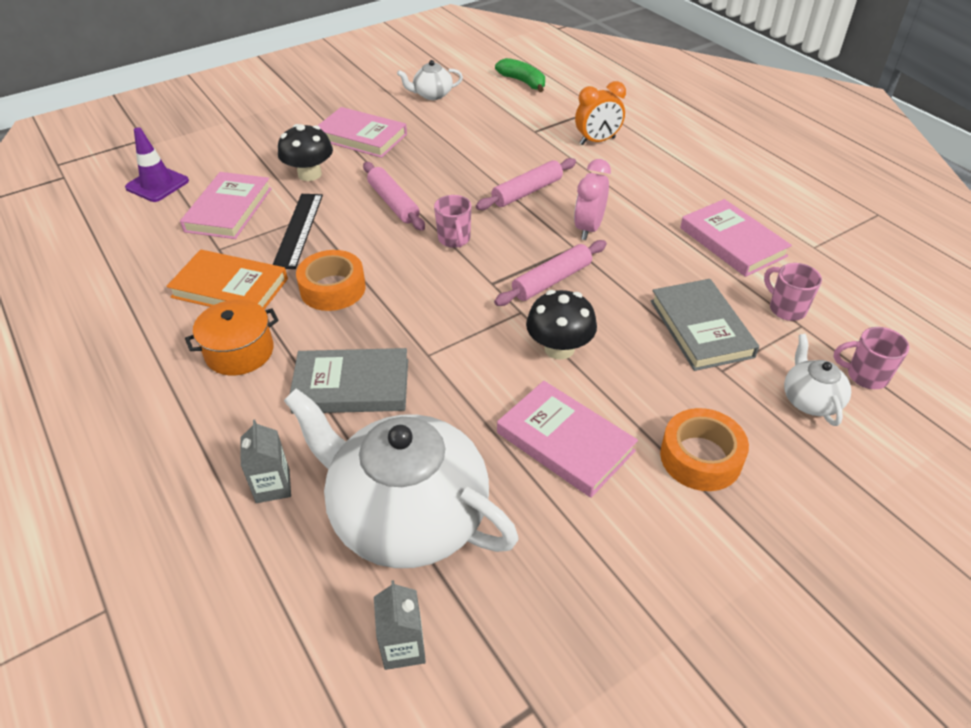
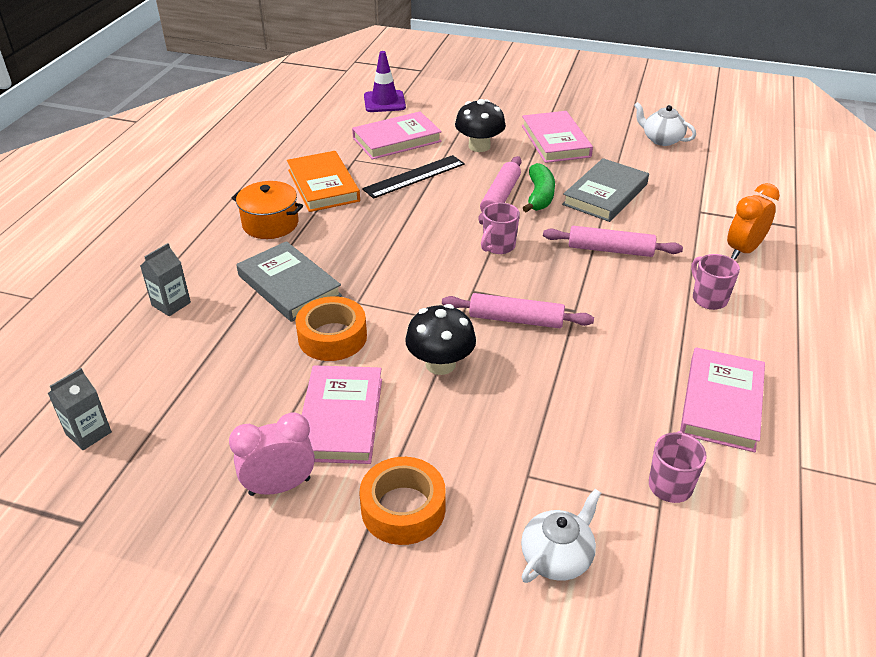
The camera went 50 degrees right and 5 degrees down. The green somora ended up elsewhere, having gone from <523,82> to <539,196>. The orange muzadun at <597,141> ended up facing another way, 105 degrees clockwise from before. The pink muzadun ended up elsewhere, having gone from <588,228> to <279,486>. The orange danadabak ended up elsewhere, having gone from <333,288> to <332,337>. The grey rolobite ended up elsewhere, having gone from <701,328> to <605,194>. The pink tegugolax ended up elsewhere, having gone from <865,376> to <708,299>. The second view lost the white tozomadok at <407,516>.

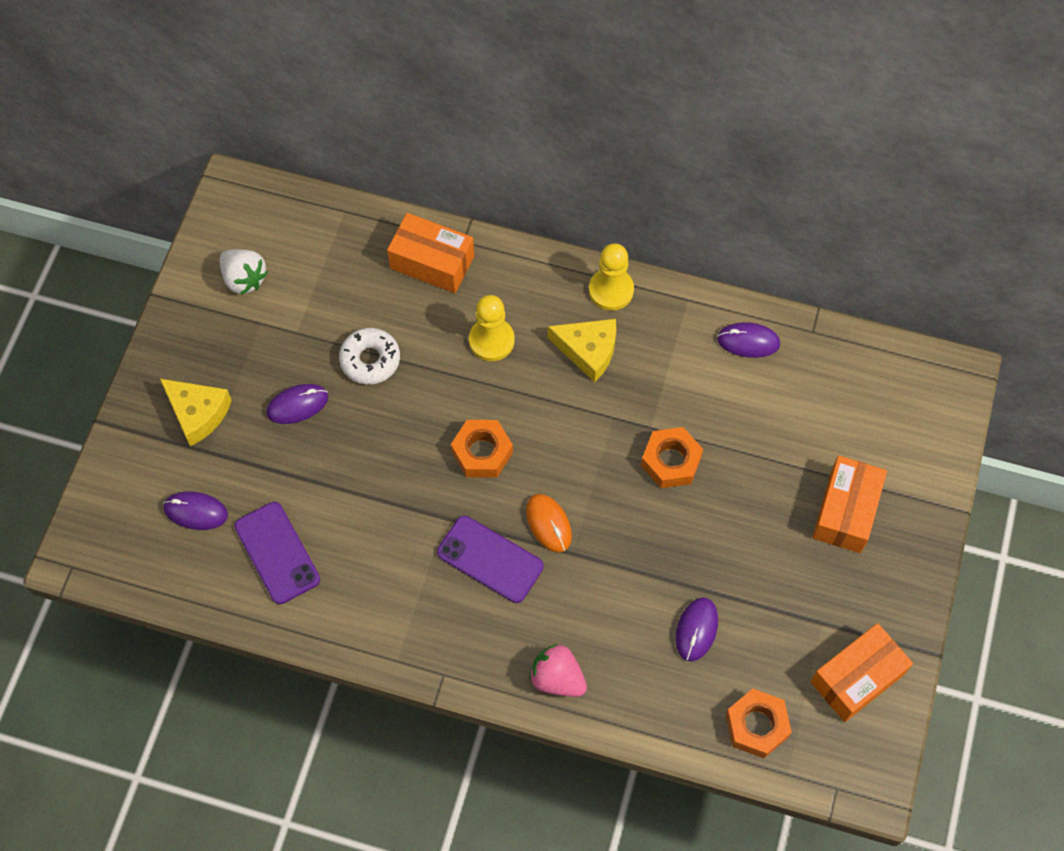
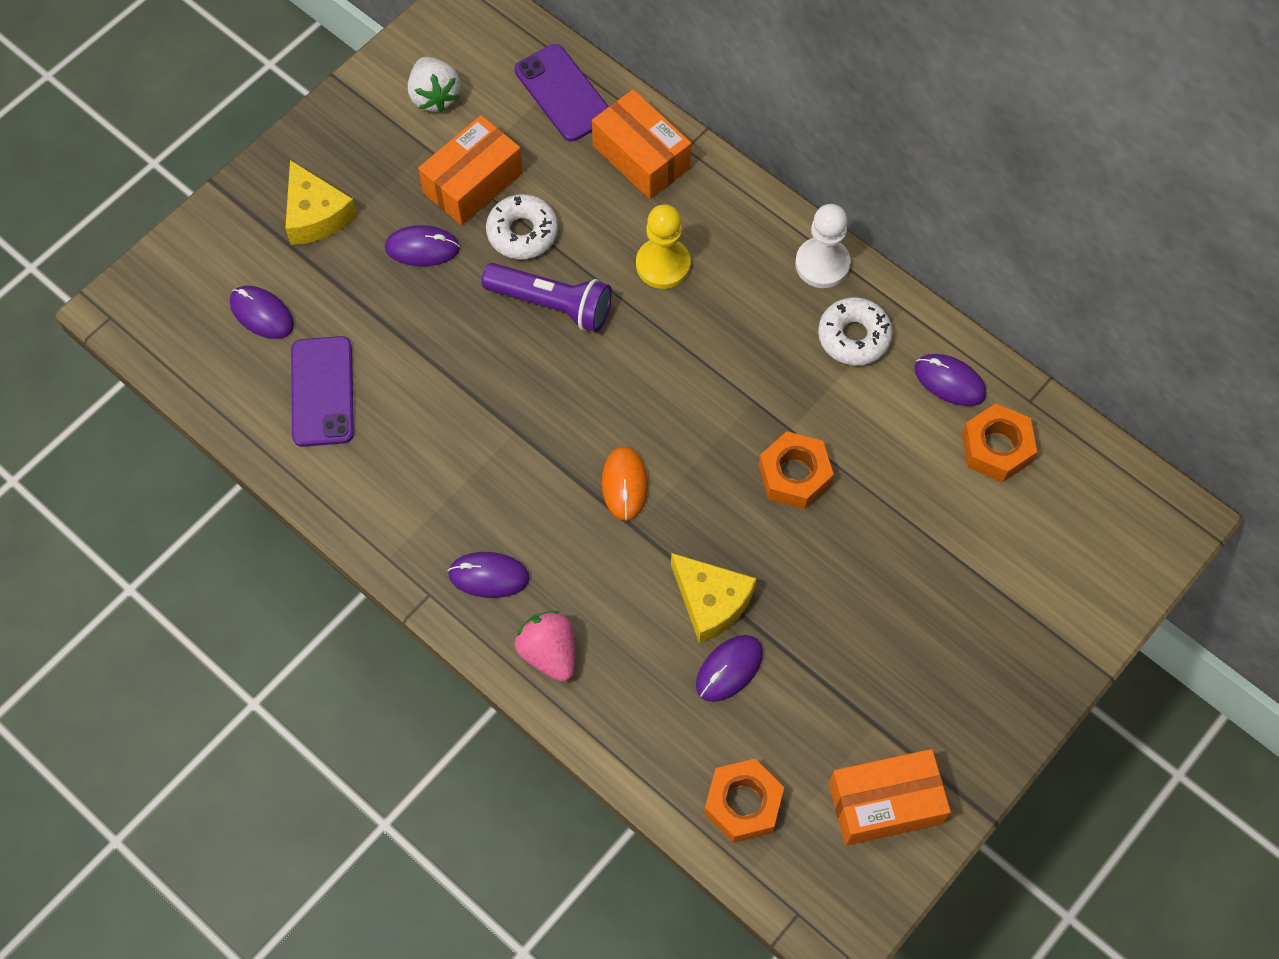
The camera went 25 degrees right and 0 degrees up. What was the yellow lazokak at <611,290> turned into the white lazokak at <822,264>. The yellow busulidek ended up elsewhere, having gone from <588,351> to <710,602>. The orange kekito ended up elsewhere, having gone from <482,452> to <996,448>. The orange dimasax ended up elsewhere, having gone from <845,511> to <473,183>. The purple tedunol ended up elsewhere, having gone from <490,559> to <563,93>. The second view gained the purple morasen at <551,304>. The second view gained the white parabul at <854,336>. The second view gained the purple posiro at <489,576>.

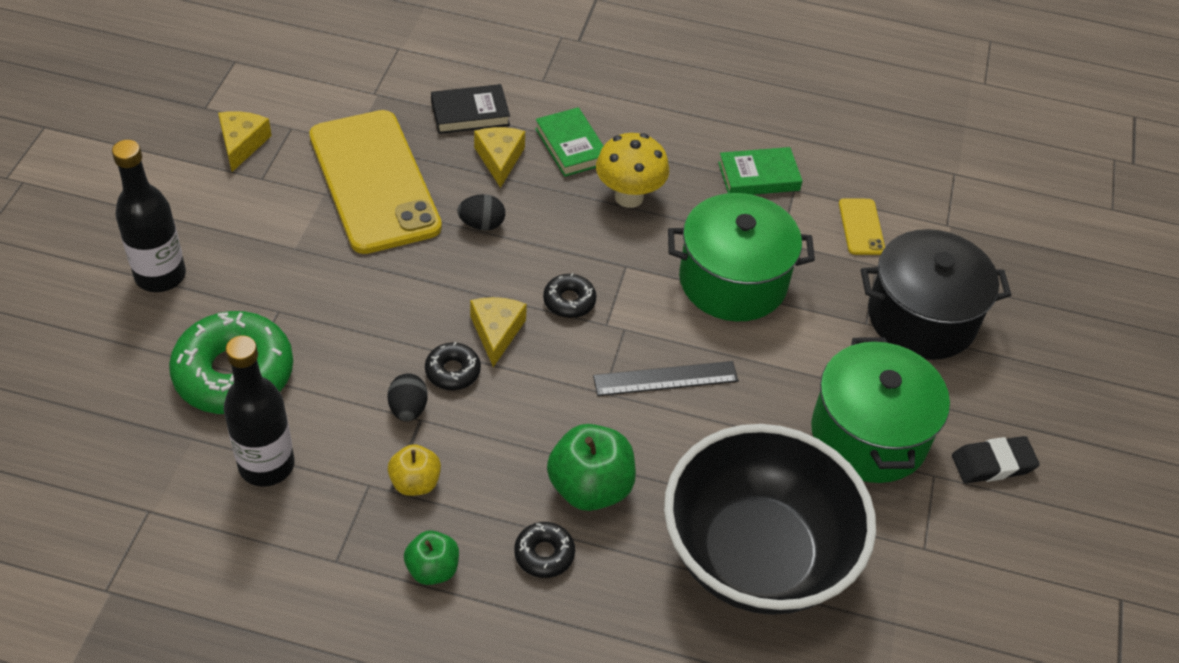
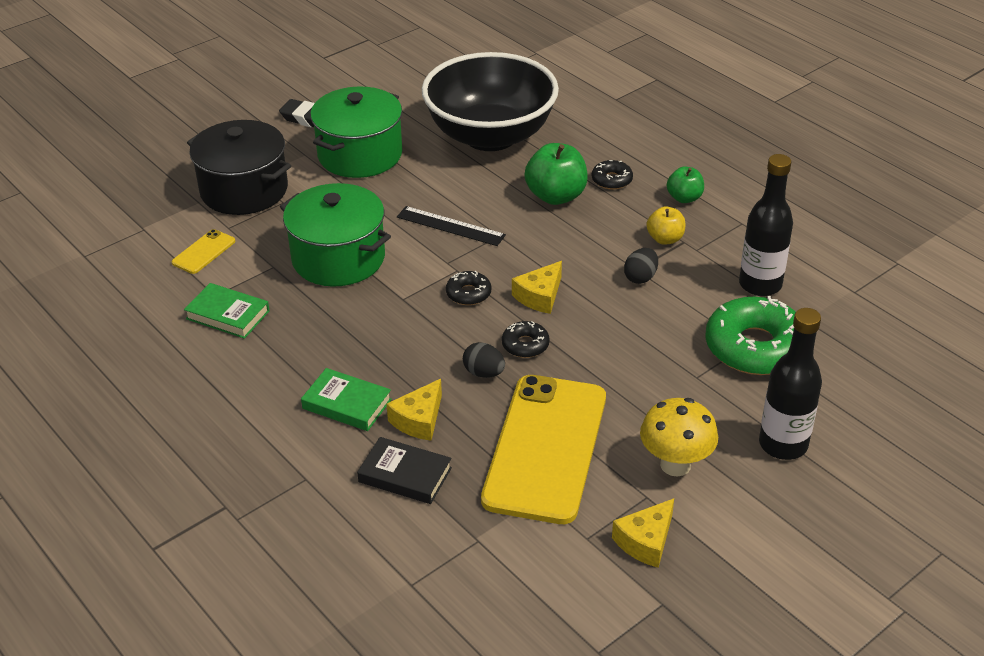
The camera went 140 degrees left and 10 degrees down. The green rolobite at <571,146> ended up facing another way, 75 degrees counterclockwise from before. The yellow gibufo ended up elsewhere, having gone from <629,197> to <675,465>. The black parabul ended up elsewhere, having gone from <452,371> to <525,345>.

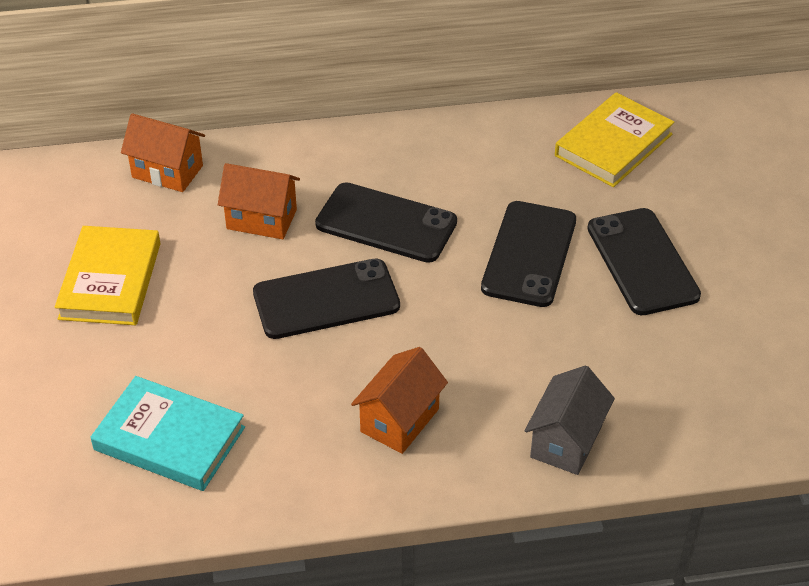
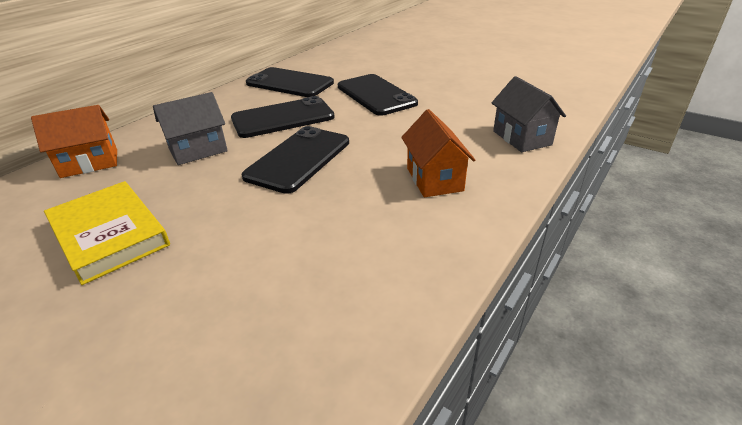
The camera went 45 degrees left and 10 degrees down. The second view lost the yellow rolobite at <613,145>. What was the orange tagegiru at <261,219> turned into the grey tagegiru at <198,150>. The black tedunol ended up elsewhere, having gone from <642,262> to <289,83>. The second view lost the turquoise rolobite at <169,438>.

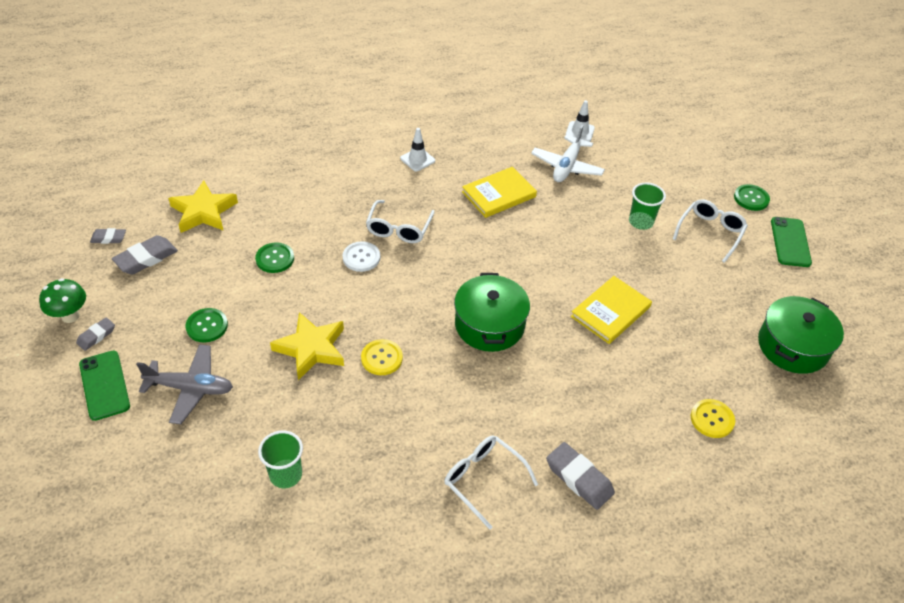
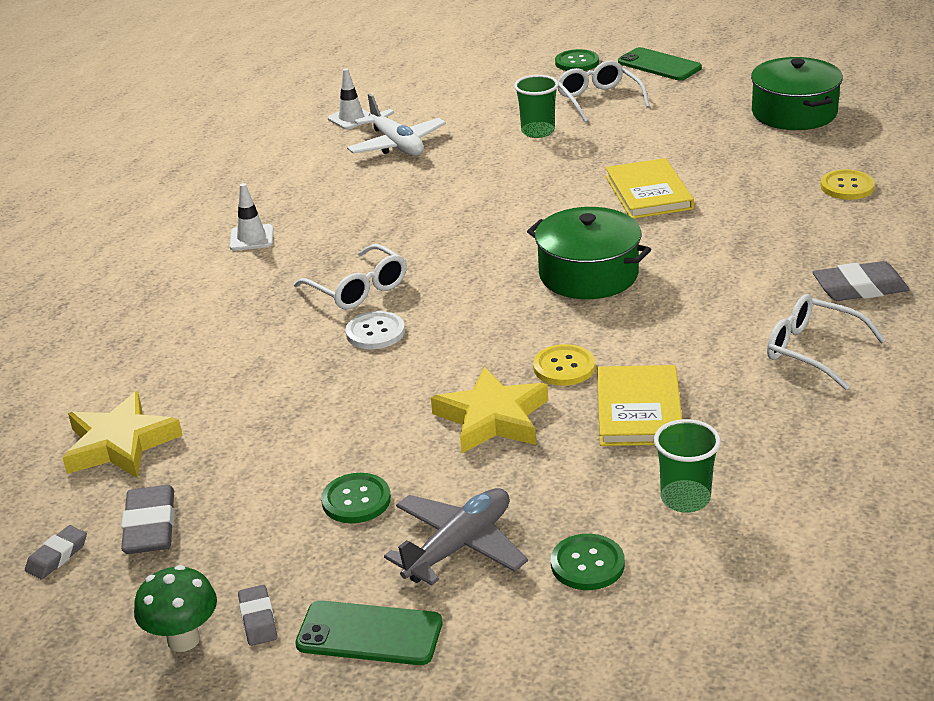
The camera went 50 degrees left and 15 degrees down. The yellow rolobite ended up elsewhere, having gone from <498,194> to <638,410>. The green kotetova ended up elsewhere, having gone from <275,259> to <587,564>. The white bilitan at <483,479> ended up facing another way, 45 degrees clockwise from before.

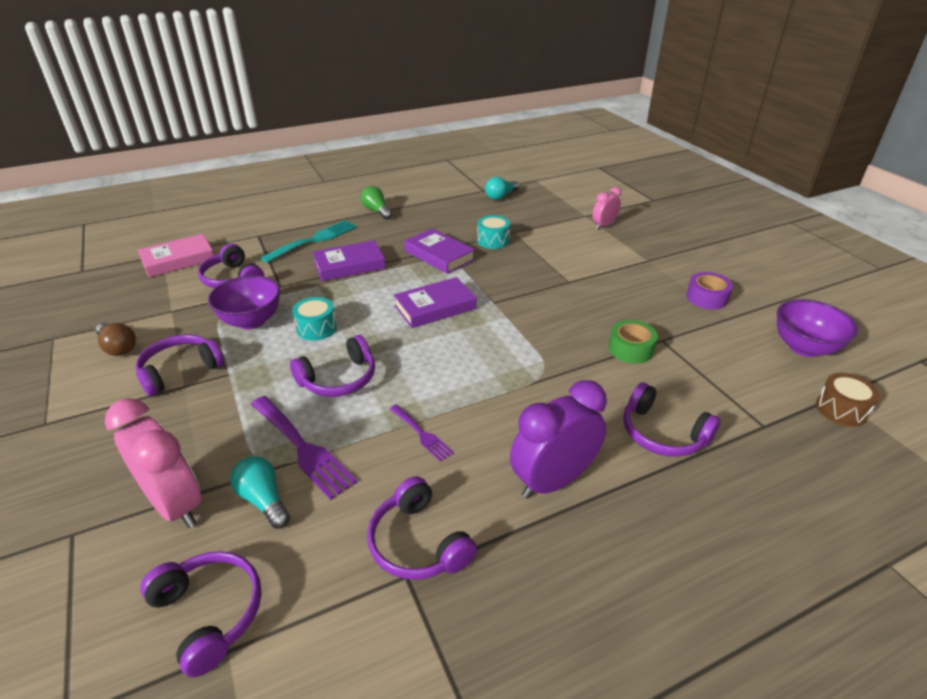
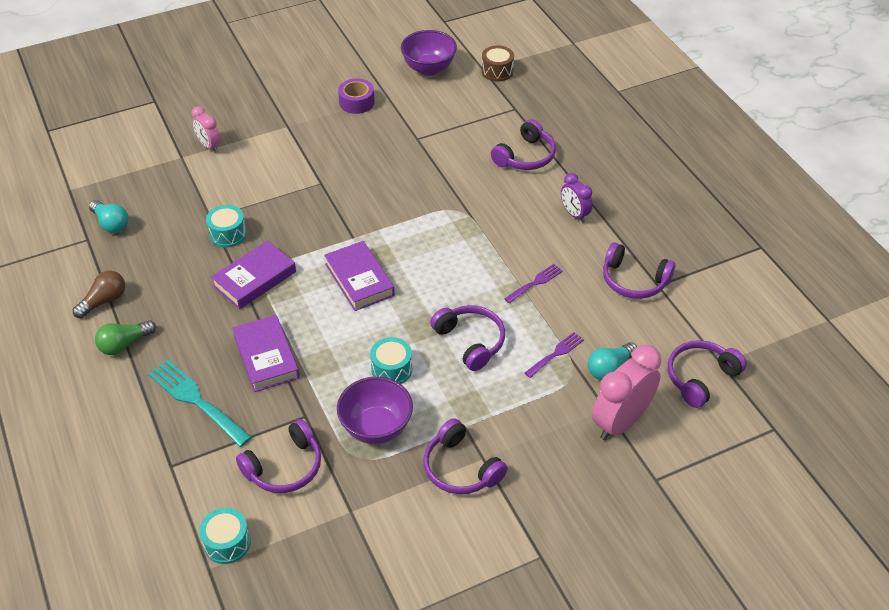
The camera went 90 degrees left and 10 degrees up. Where the pink rolobite stood at <178,260>, the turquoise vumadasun came to stand at <227,543>. The second view lost the green danadabak at <630,349>. The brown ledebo ended up elsewhere, having gone from <118,347> to <104,301>. The size of the purple muzadun at <553,481> changed by a factor of 0.56. The size of the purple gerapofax at <303,448> changed by a factor of 0.56. The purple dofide at <418,543> ended up facing another way, 60 degrees clockwise from before.

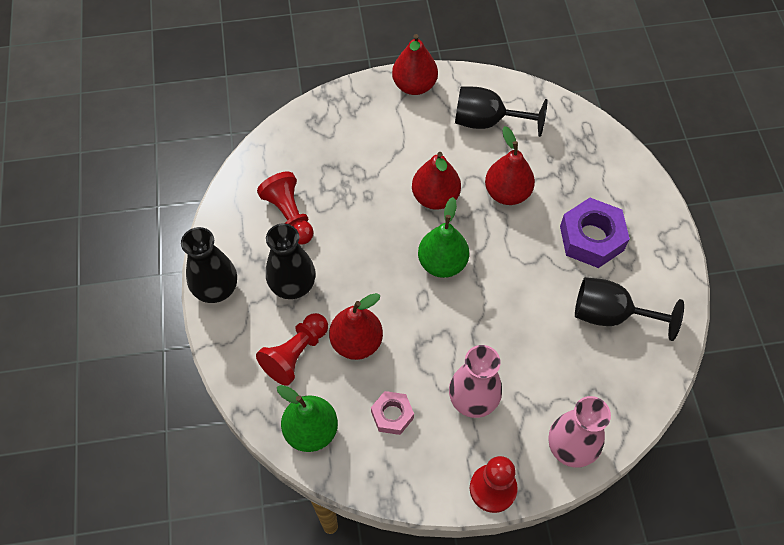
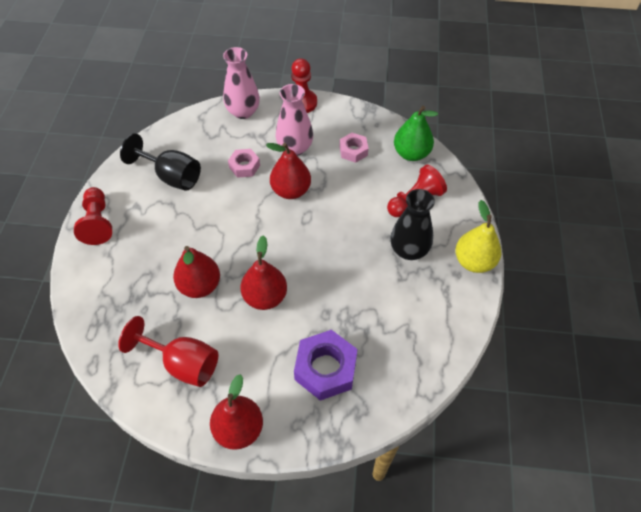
The camera went 165 degrees left and 5 degrees down. What was the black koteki at <487,122> turned into the red koteki at <183,363>. The red lazokak ended up elsewhere, having gone from <289,215> to <98,223>. The second view lost the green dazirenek at <442,263>. The purple kekito ended up elsewhere, having gone from <591,238> to <325,369>. Where the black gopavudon stood at <216,289>, the yellow dazirenek came to stand at <474,261>. The red dazirenek ended up elsewhere, having gone from <356,342> to <291,190>. The second view gained the pink kekito at <244,166>.

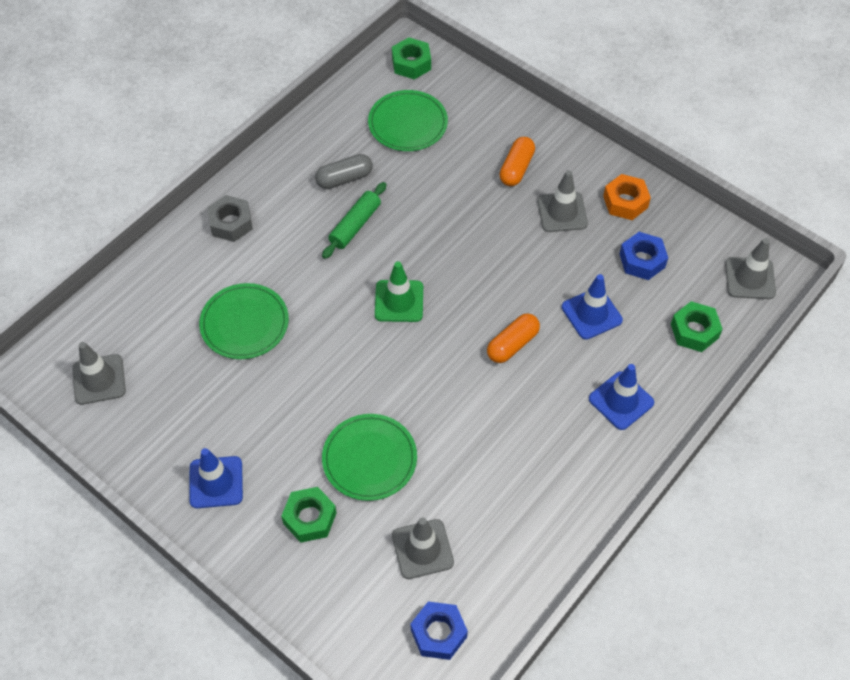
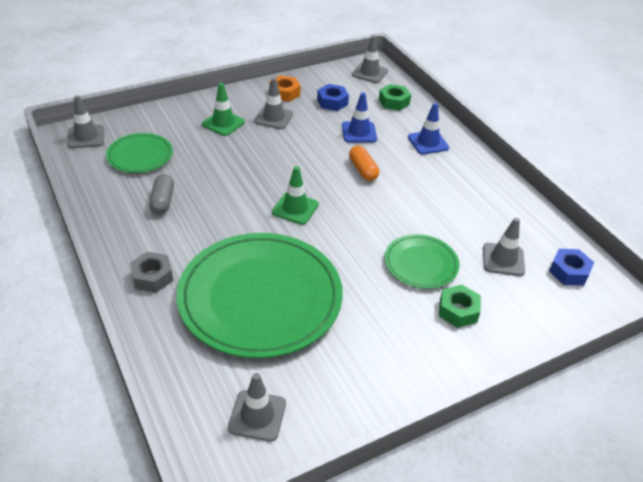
The camera went 70 degrees left and 15 degrees down. Where the green kekito stood at <411,63>, the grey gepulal came to stand at <86,137>. Where the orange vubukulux stood at <516,168>, the green gepulal came to stand at <223,123>. The second view lost the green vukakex at <355,225>. The size of the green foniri at <244,323> changed by a factor of 2.06. The second view lost the blue gepulal at <216,482>.

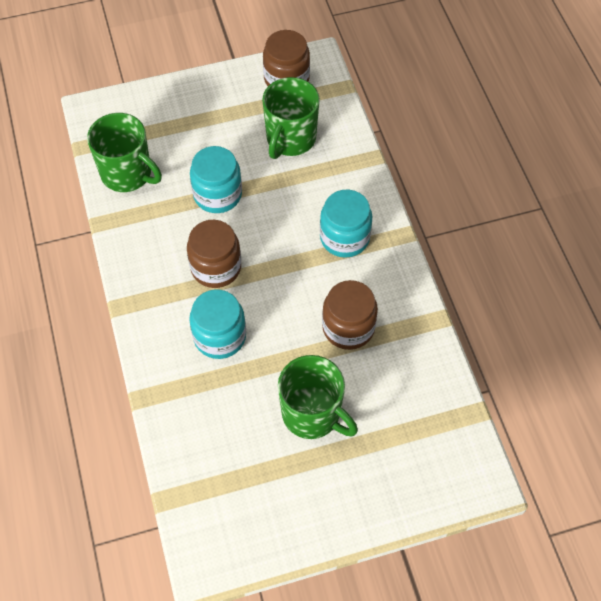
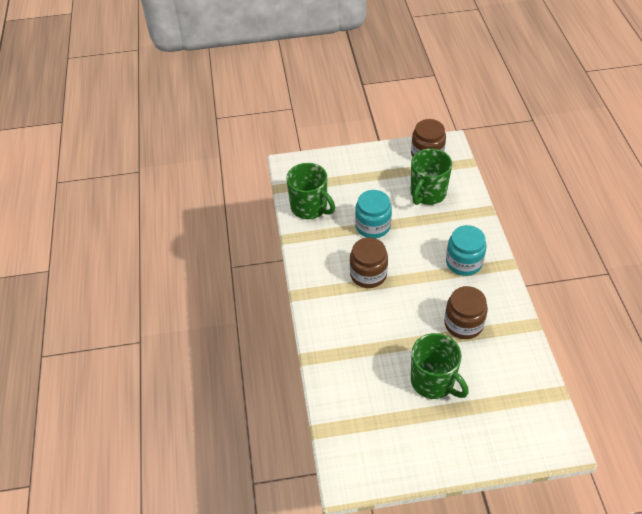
The camera went 10 degrees right and 10 degrees down. The second view lost the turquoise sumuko at <219,336>.

